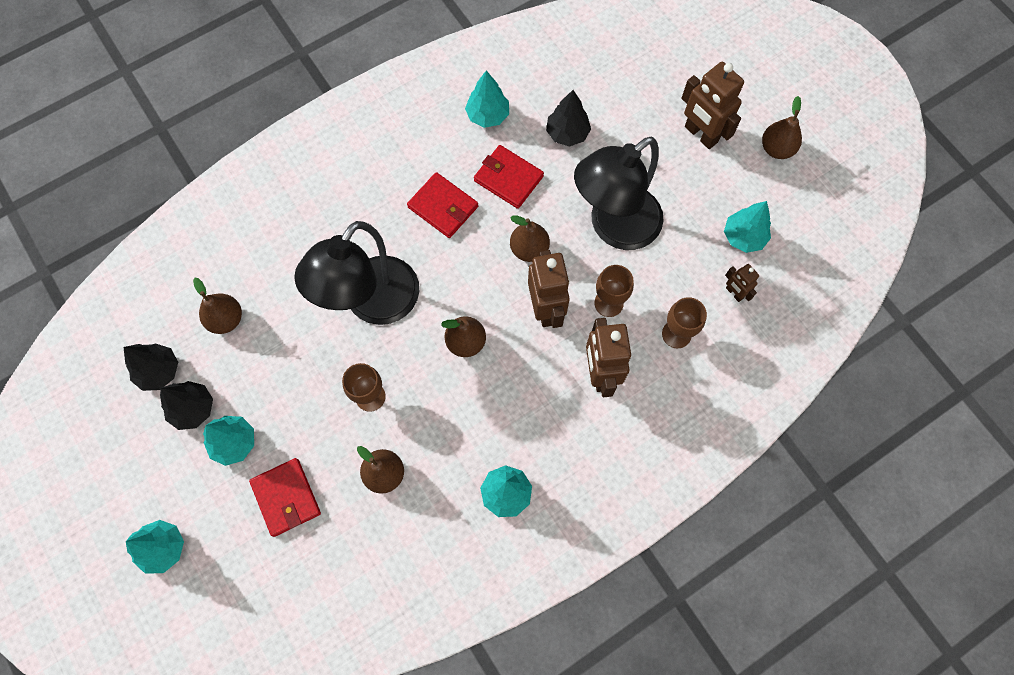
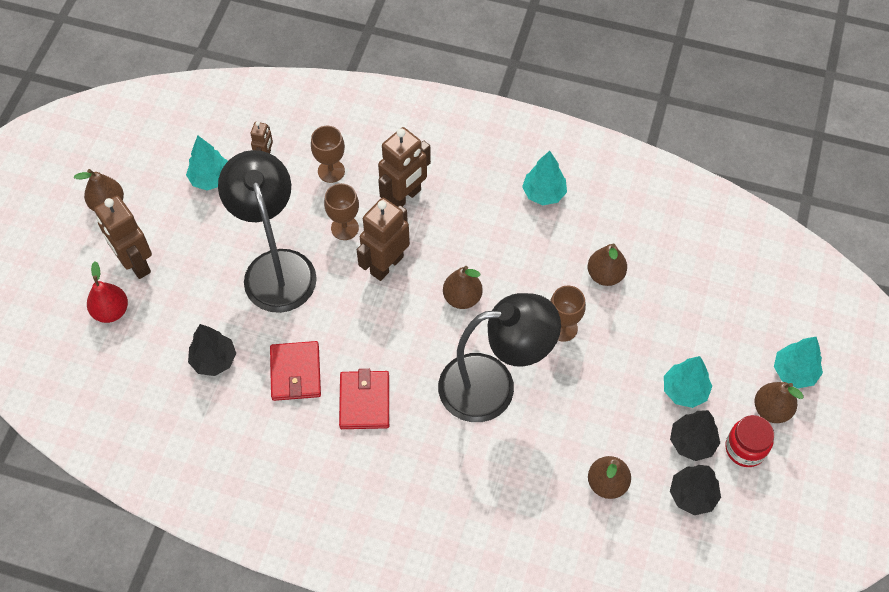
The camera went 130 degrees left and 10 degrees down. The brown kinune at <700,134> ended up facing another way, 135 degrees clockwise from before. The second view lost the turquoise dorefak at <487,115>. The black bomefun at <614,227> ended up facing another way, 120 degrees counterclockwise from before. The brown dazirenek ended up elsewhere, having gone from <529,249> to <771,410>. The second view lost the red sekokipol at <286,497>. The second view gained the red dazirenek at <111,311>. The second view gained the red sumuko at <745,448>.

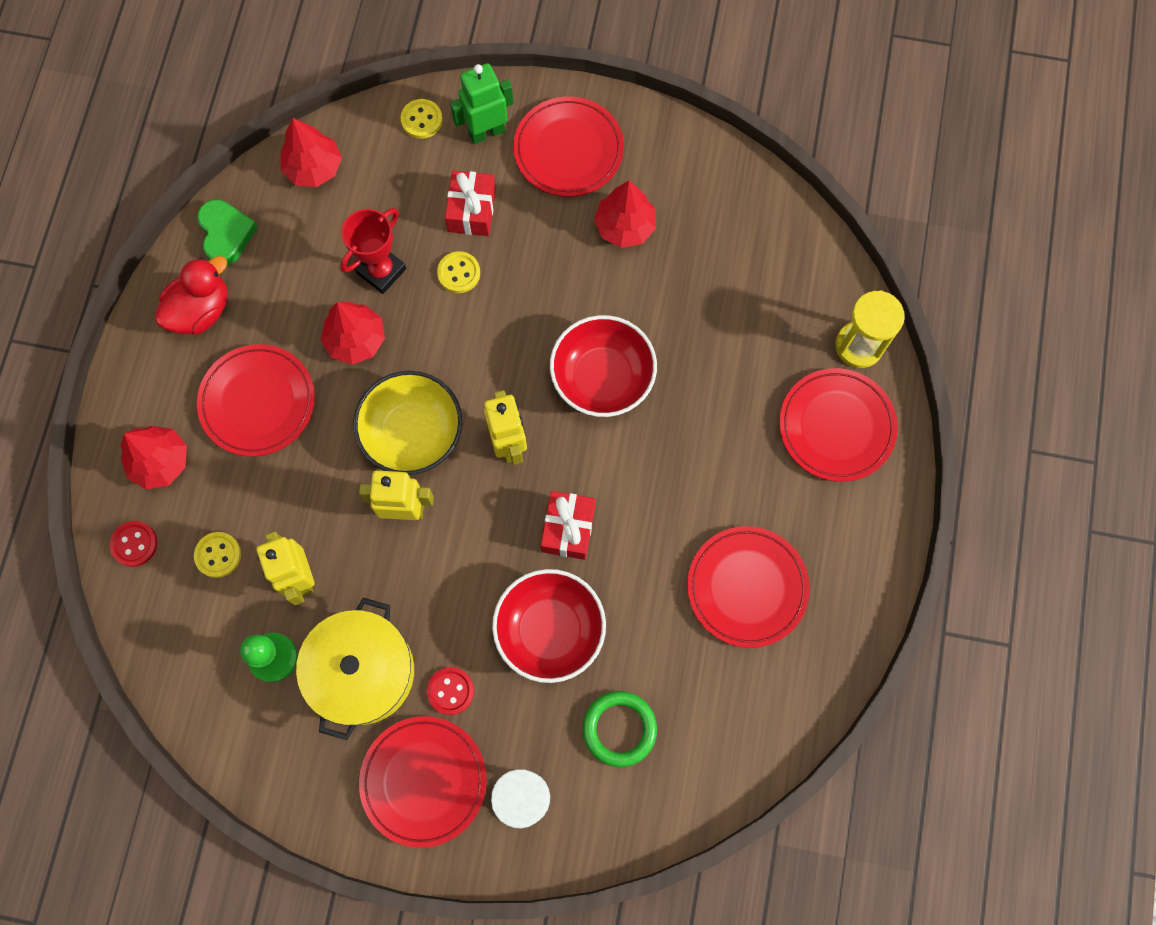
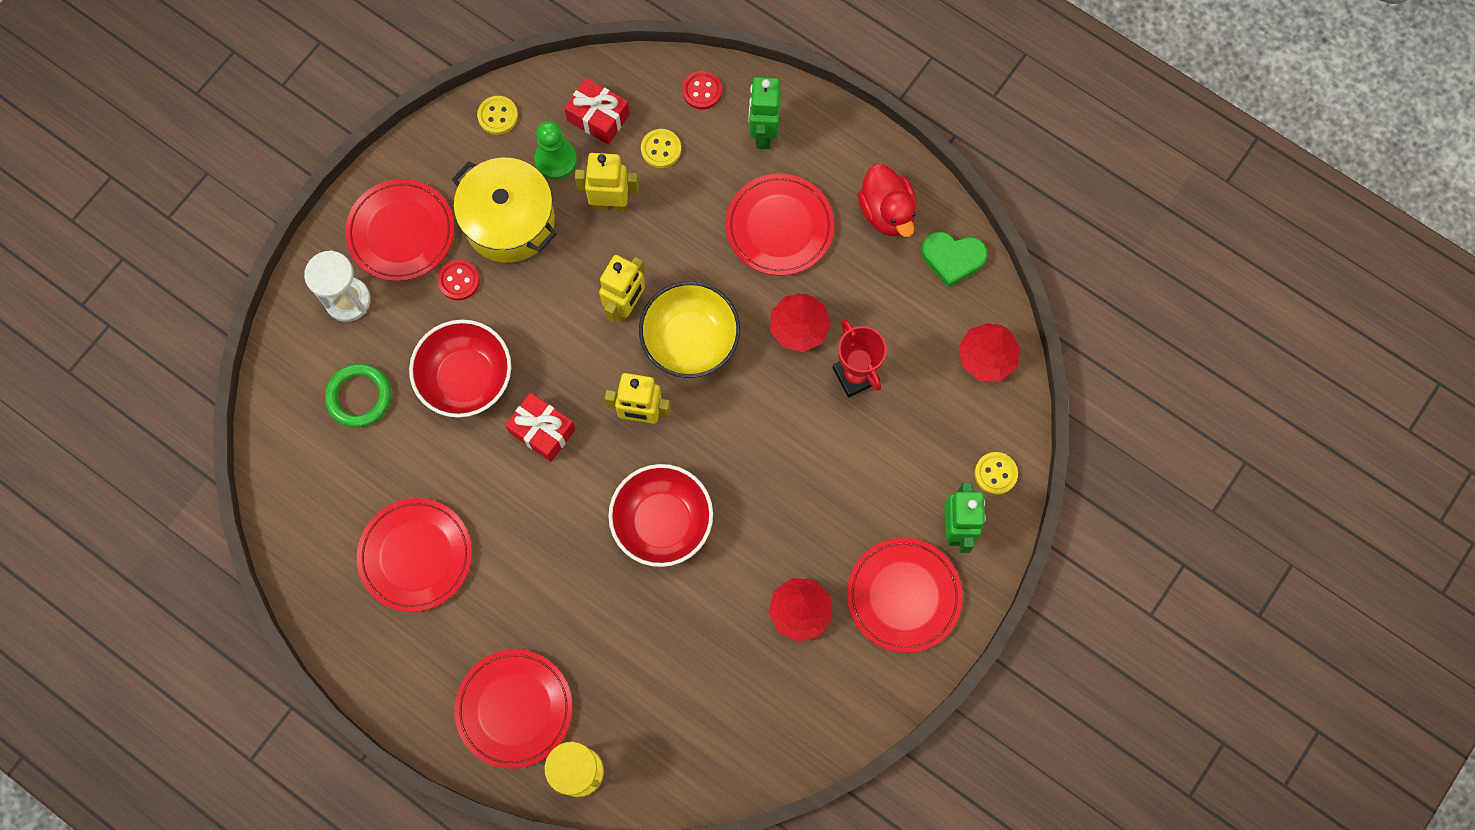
The camera went 115 degrees right and 0 degrees up. The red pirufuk ended up elsewhere, having gone from <471,210> to <598,117>. The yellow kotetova ended up elsewhere, having gone from <459,273> to <498,116>. Where the red dorefak stood at <160,462>, the green kinune came to stand at <763,133>.

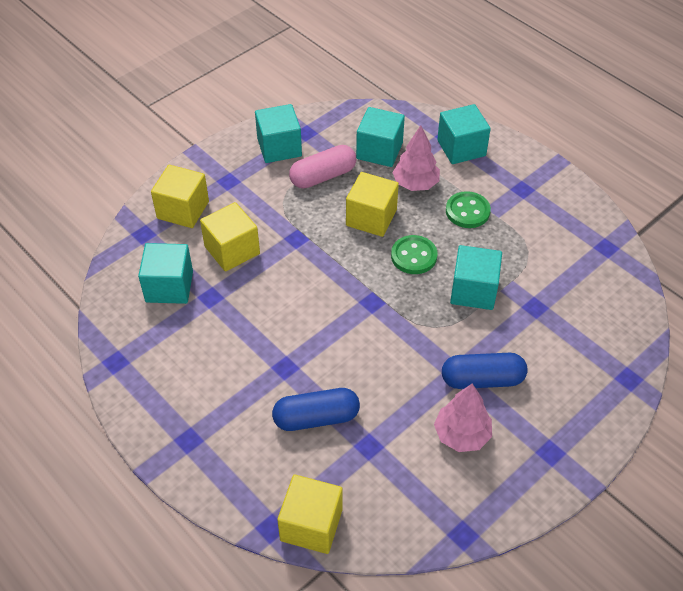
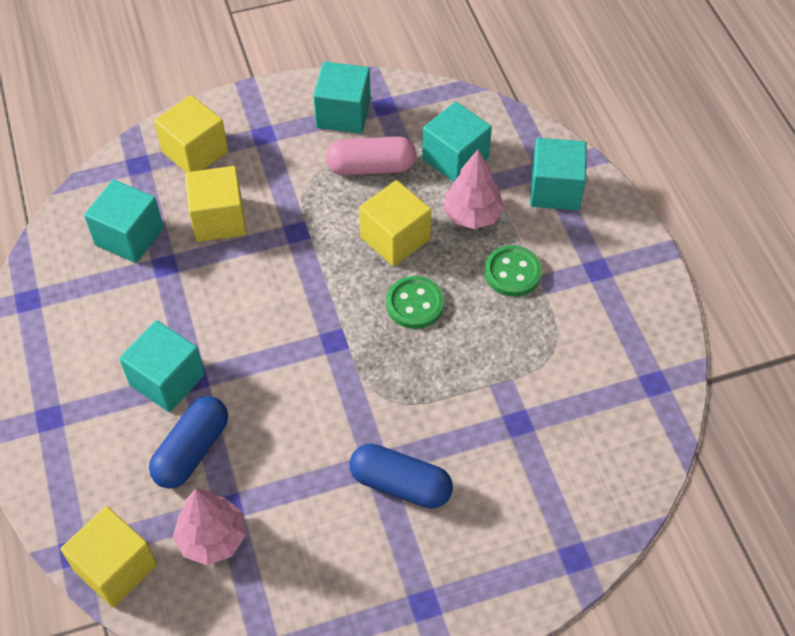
The camera went 25 degrees right and 5 degrees up. The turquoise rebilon ended up elsewhere, having gone from <473,291> to <167,380>. The pink dorefak ended up elsewhere, having gone from <461,435> to <212,538>. The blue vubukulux at <316,418> ended up facing another way, 75 degrees counterclockwise from before.

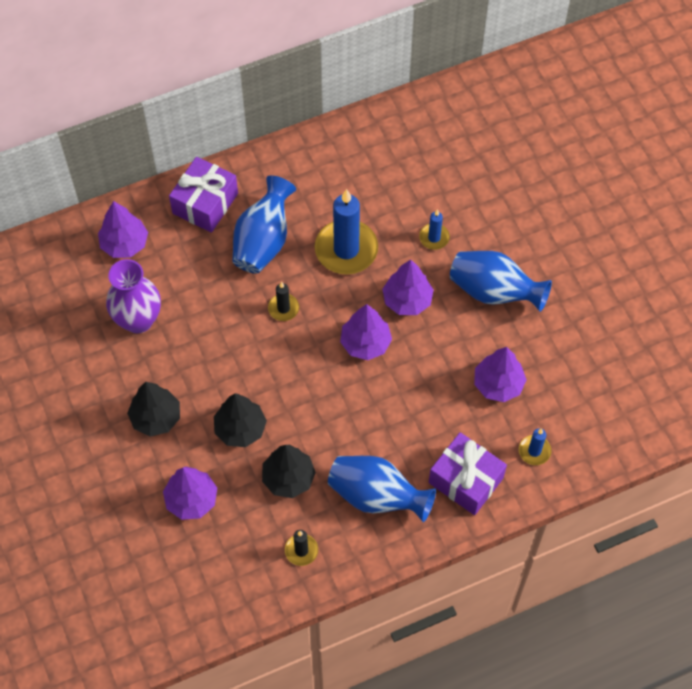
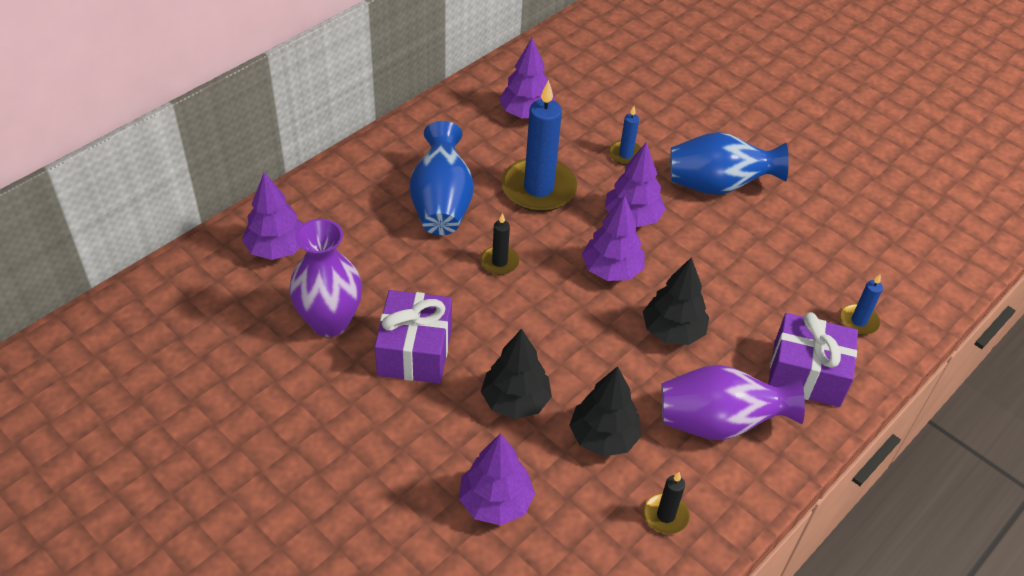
The camera went 25 degrees left and 15 degrees down. The purple pirufuk ended up elsewhere, having gone from <205,203> to <415,351>. The purple dorefak ended up elsewhere, having gone from <498,384> to <526,113>. The black dorefak ended up elsewhere, having gone from <156,417> to <673,331>. What was the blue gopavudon at <377,496> turned into the purple gopavudon at <718,423>.

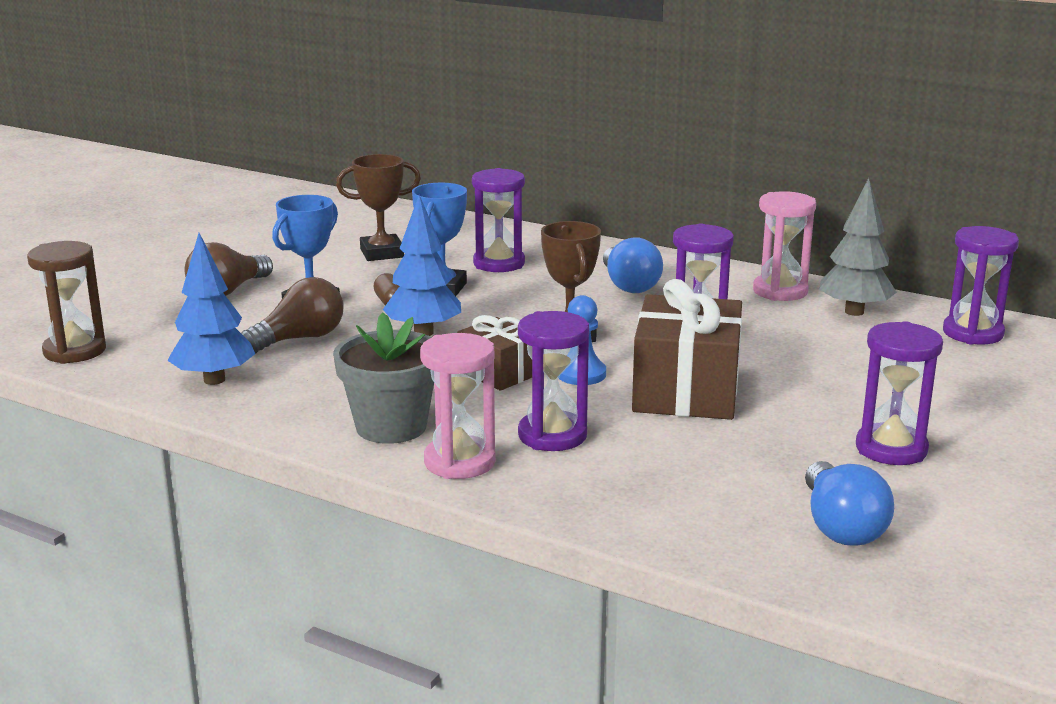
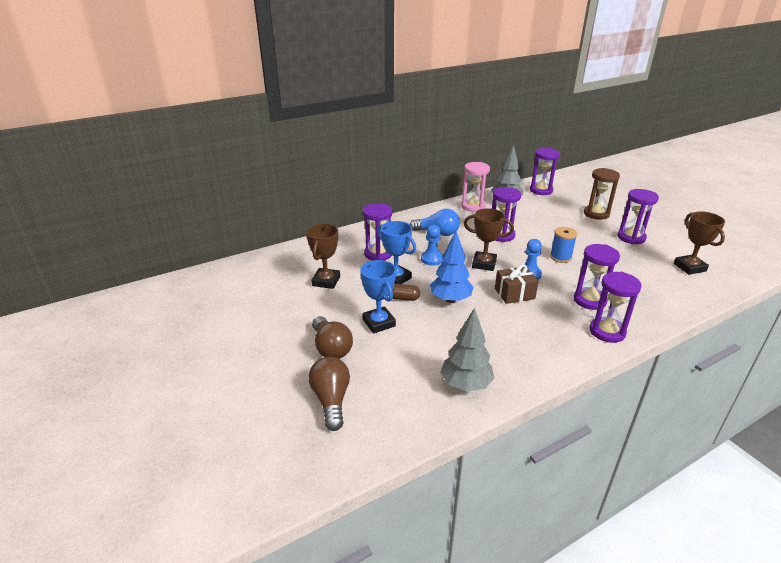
The camera went 60 degrees left and 10 degrees up. What was the blue dorefak at <214,380> turned into the grey dorefak at <465,384>. The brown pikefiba ended up elsewhere, having gone from <75,351> to <596,214>. The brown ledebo ended up elsewhere, having gone from <300,339> to <331,400>. Where the brown pirufuk stood at <686,391>, the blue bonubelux came to stand at <560,257>. The second view lost the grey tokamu at <391,427>. What was the pink pikefiba at <459,462> turned into the purple pikefiba at <607,331>. Where the blue ledebo stood at <840,527>, the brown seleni came to stand at <689,267>. The second view gained the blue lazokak at <432,259>.

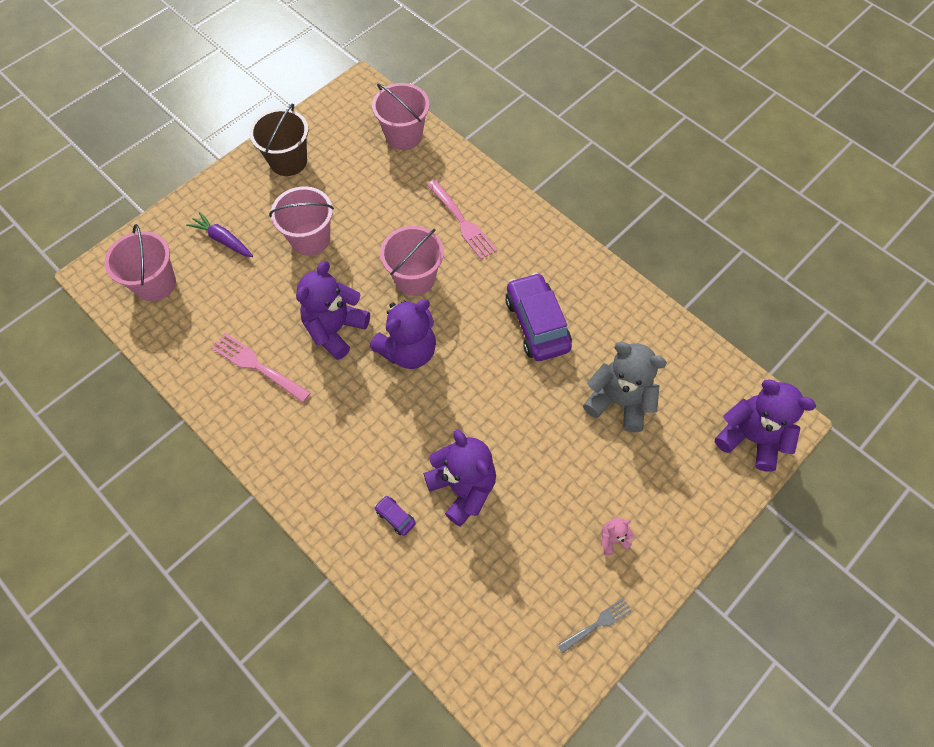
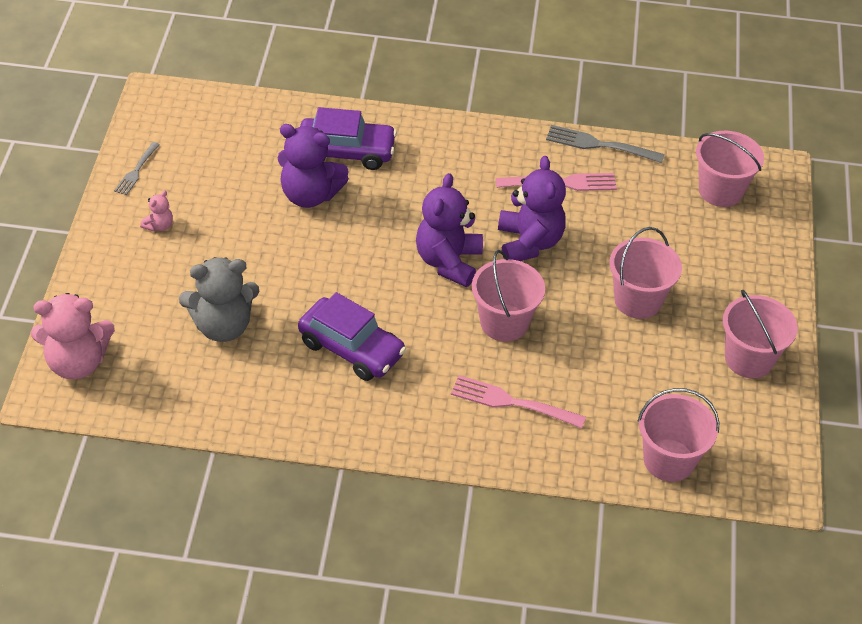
The camera went 140 degrees right and 15 degrees down. What was the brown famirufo at <288,161> turned into the pink famirufo at <749,359>. The second view lost the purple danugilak at <223,240>. What was the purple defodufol at <750,437> turned into the pink defodufol at <77,362>. The size of the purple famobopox at <395,517> changed by a factor of 2.38. The second view gained the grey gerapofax at <600,145>.

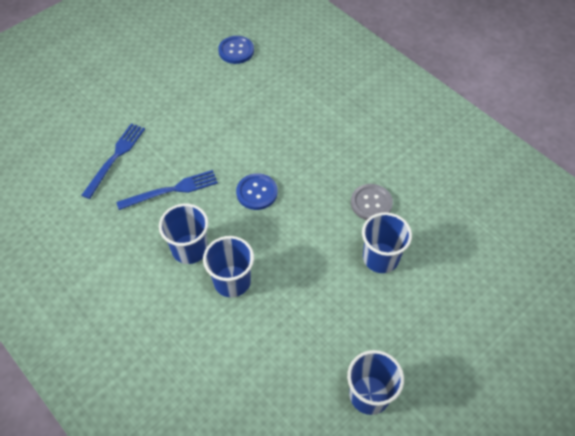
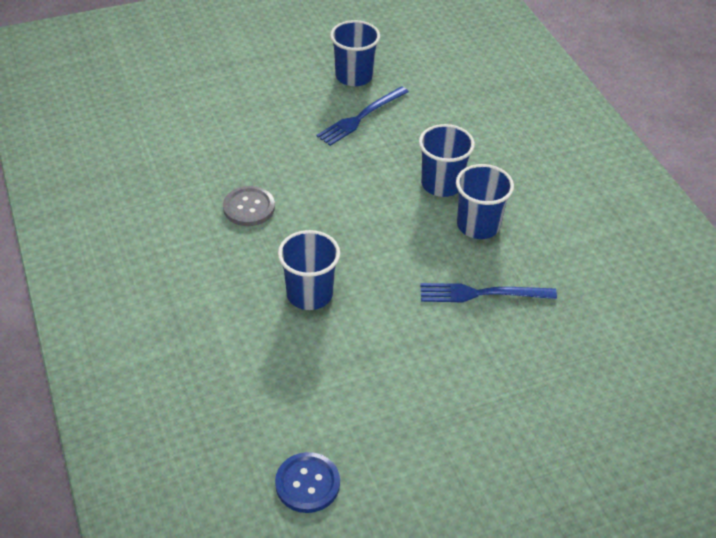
The camera went 160 degrees left and 10 degrees down. The blue gerapofax ended up elsewhere, having gone from <115,157> to <361,117>. The second view lost the blue kotetova at <257,192>. The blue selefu ended up elsewhere, having gone from <380,258> to <309,294>.

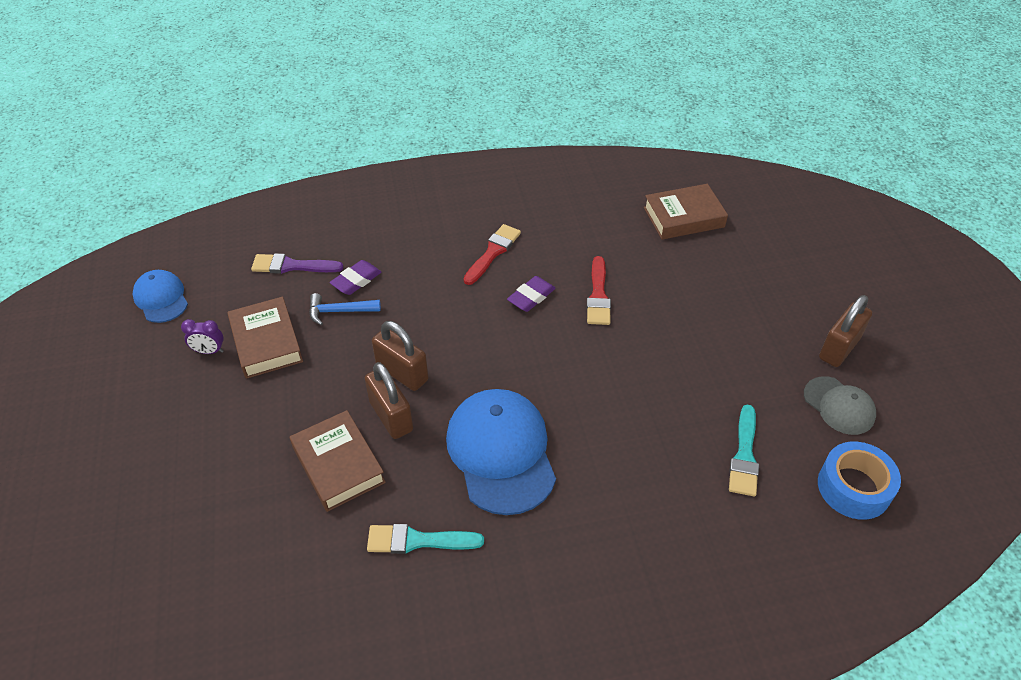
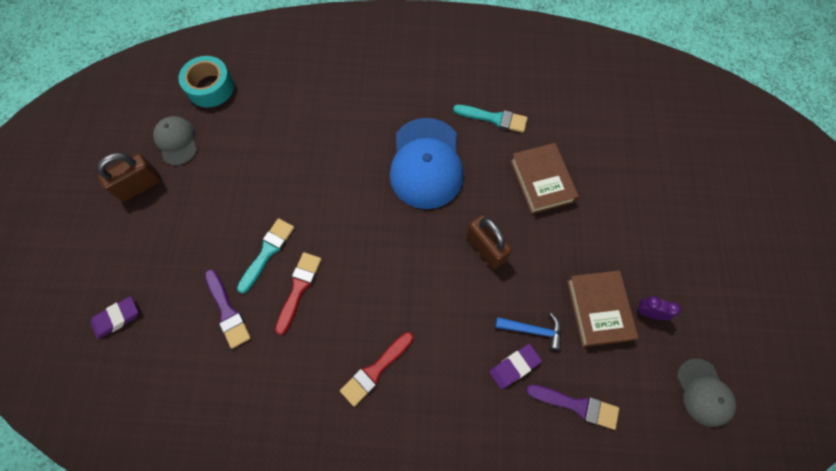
The camera went 165 degrees left and 20 degrees up. The second view lost the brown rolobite at <683,217>. What was the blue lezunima at <161,298> turned into the grey lezunima at <704,392>. The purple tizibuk ended up elsewhere, having gone from <531,297> to <117,318>. The second view lost the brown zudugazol at <391,416>. The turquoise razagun ended up elsewhere, having gone from <744,455> to <267,252>. What was the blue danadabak at <853,487> turned into the turquoise danadabak at <210,87>. The second view gained the purple razagun at <227,311>.

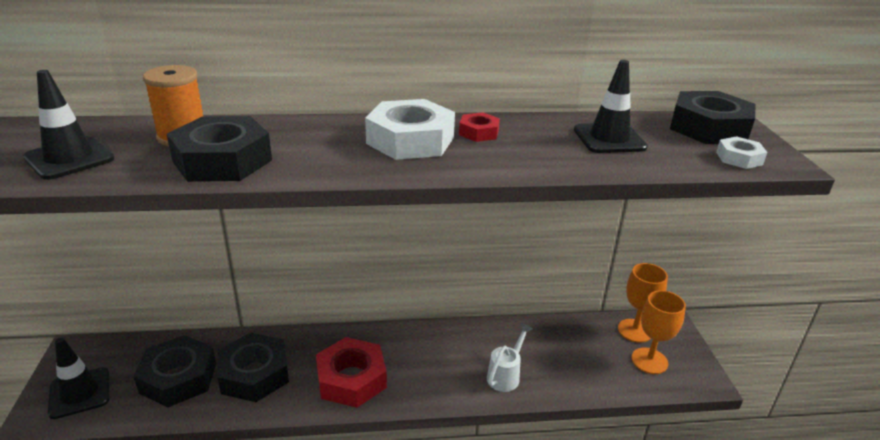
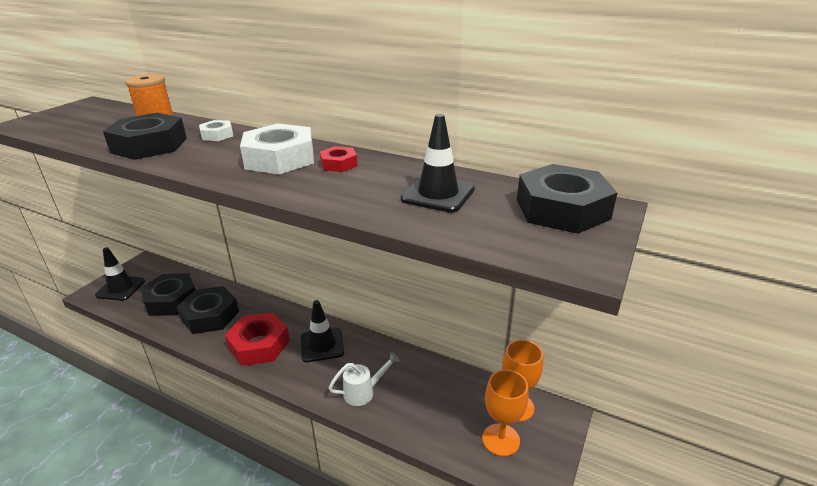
The camera went 35 degrees right and 0 degrees up. The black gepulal ended up elsewhere, having gone from <69,158> to <322,345>. The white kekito ended up elsewhere, having gone from <739,158> to <217,135>.

